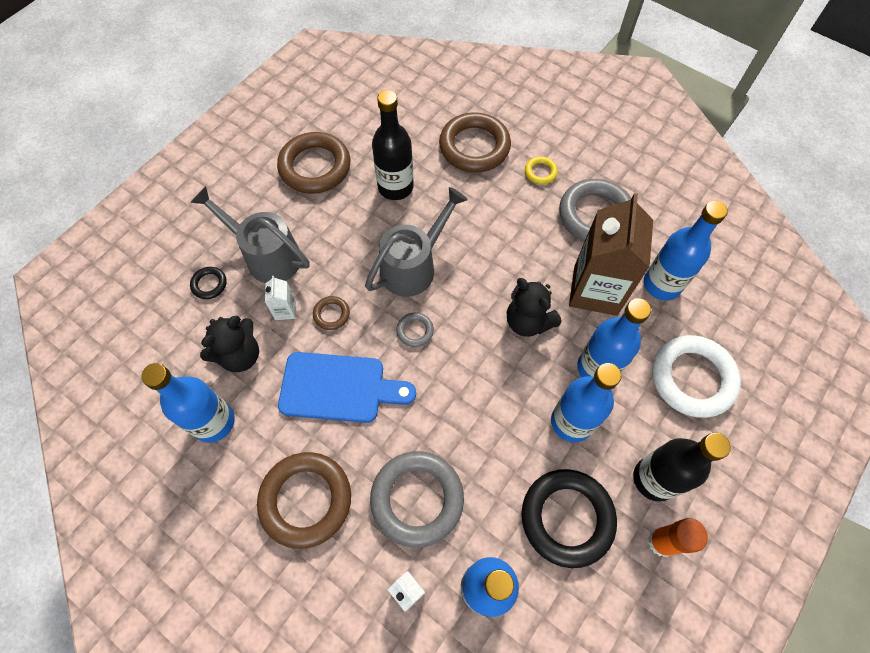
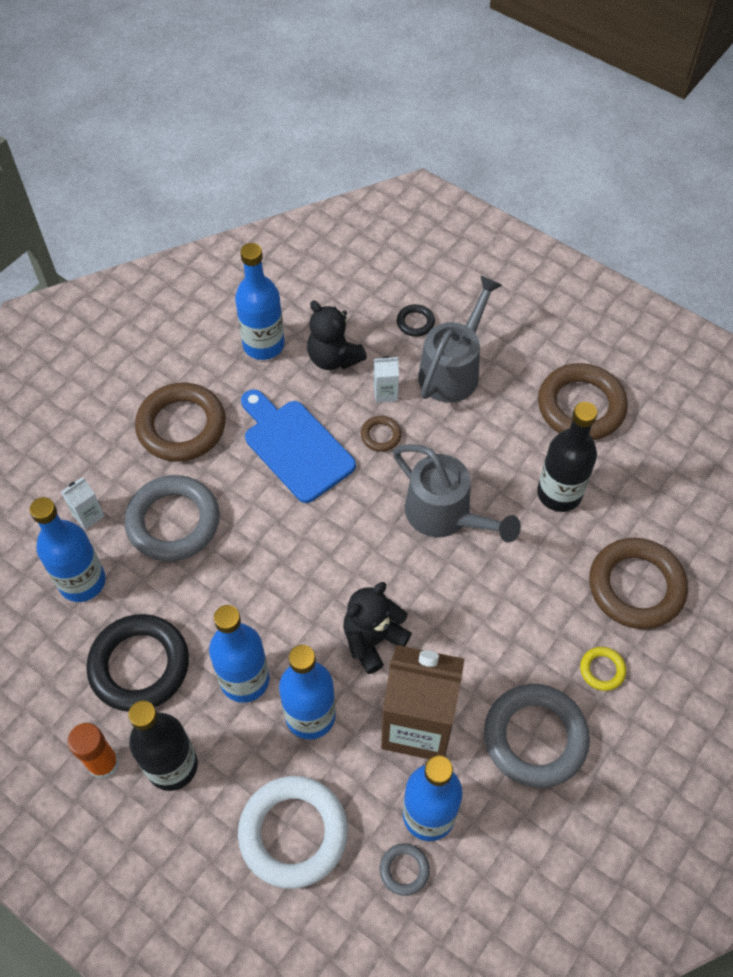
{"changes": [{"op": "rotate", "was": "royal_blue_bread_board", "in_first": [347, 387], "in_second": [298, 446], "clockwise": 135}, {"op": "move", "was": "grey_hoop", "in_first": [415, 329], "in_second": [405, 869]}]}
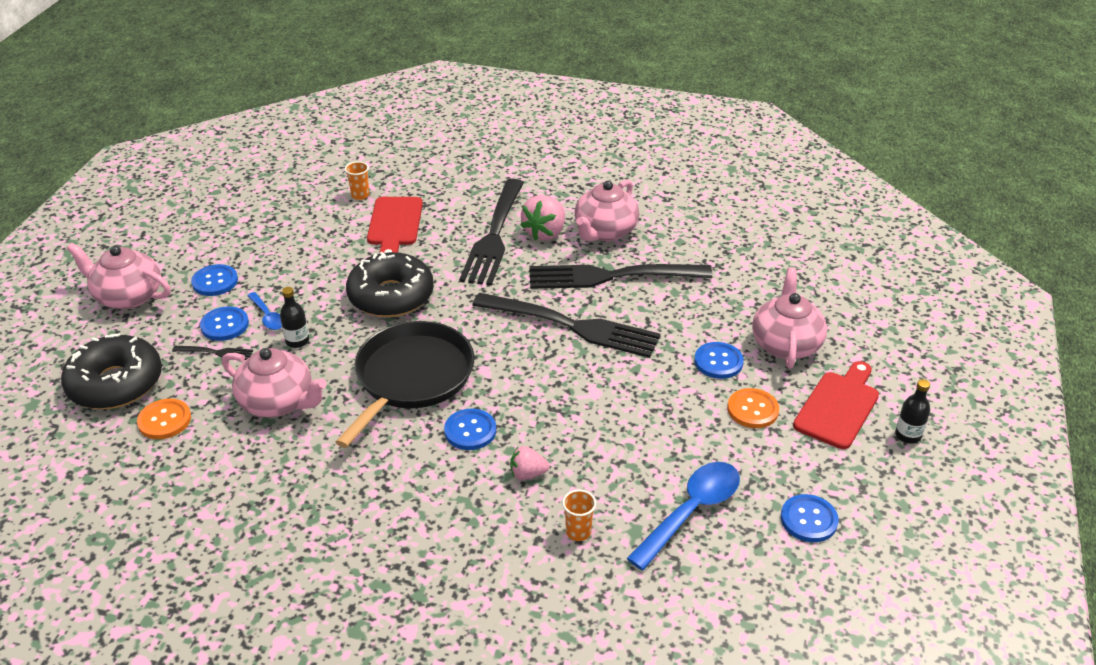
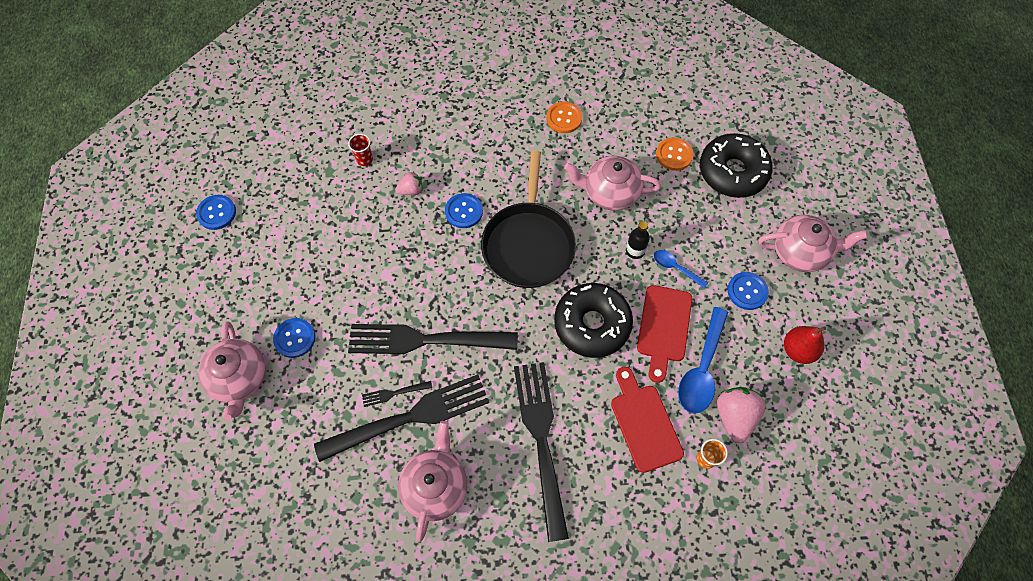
{"changes": [{"op": "move", "was": "jet-black_dinner_fork", "in_first": [212, 353], "in_second": [397, 394]}, {"op": "delete", "was": "royal_blue_shirt_button", "in_first": [224, 323]}, {"op": "move", "was": "rosy_toy_strawberry", "in_first": [542, 218], "in_second": [741, 415]}, {"op": "recolor", "was": "bright_orange_tumbler", "now": "red_tumbler", "in_first": [579, 515], "in_second": [360, 150]}, {"op": "move", "was": "royal_blue_teaspoon", "in_first": [683, 516], "in_second": [703, 360]}, {"op": "move", "was": "bright_orange_shirt_button", "in_first": [753, 408], "in_second": [564, 117]}, {"op": "move", "was": "red_bread_board", "in_first": [836, 405], "in_second": [664, 334]}, {"op": "delete", "was": "jet-black_drink_bottle", "in_first": [912, 411]}, {"op": "insert", "now": "red_pear", "in_second": [805, 345]}]}
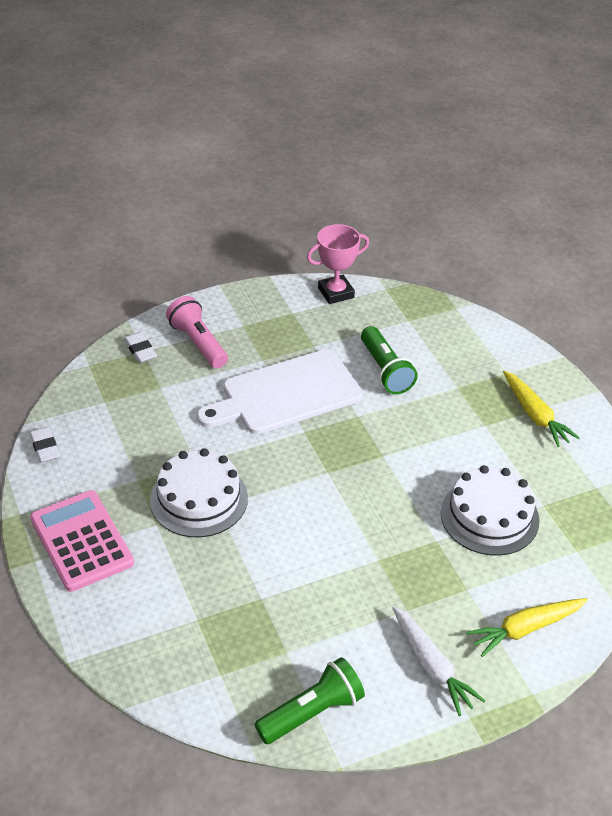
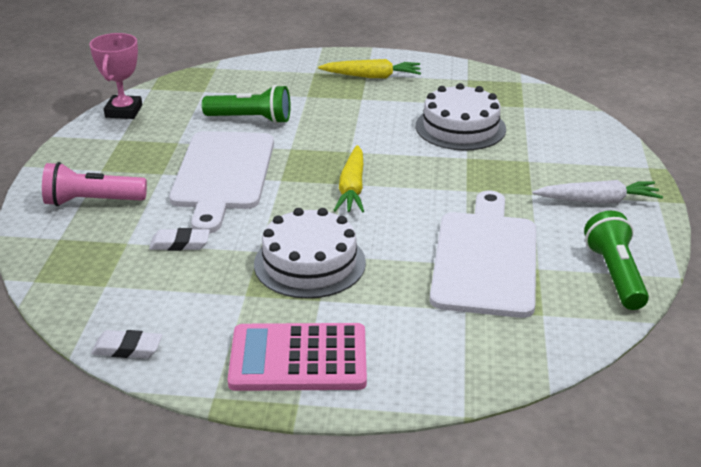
{"changes": [{"op": "move", "was": "pure_white_eraser", "in_first": [140, 347], "in_second": [179, 239]}, {"op": "move", "was": "golden_toy_carrot", "in_first": [527, 627], "in_second": [348, 179]}, {"op": "insert", "now": "pure_white_bread_board", "in_second": [483, 254]}]}
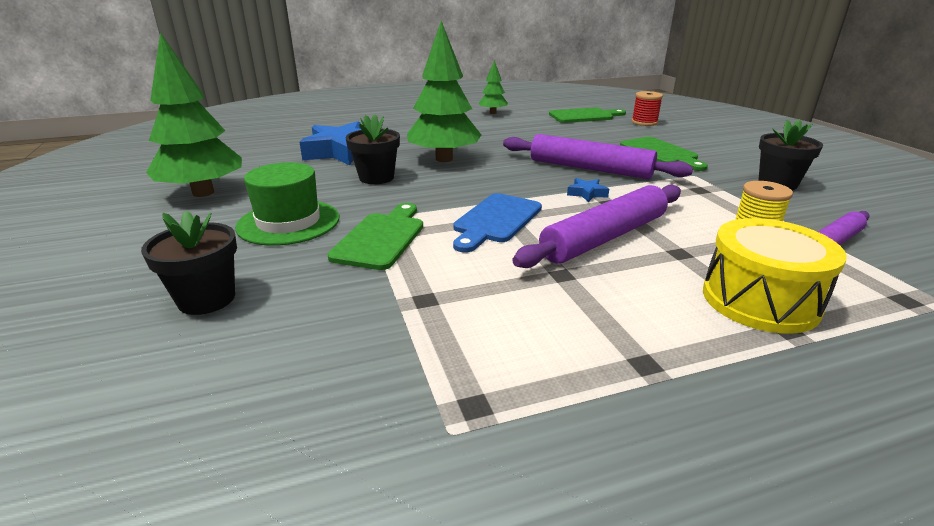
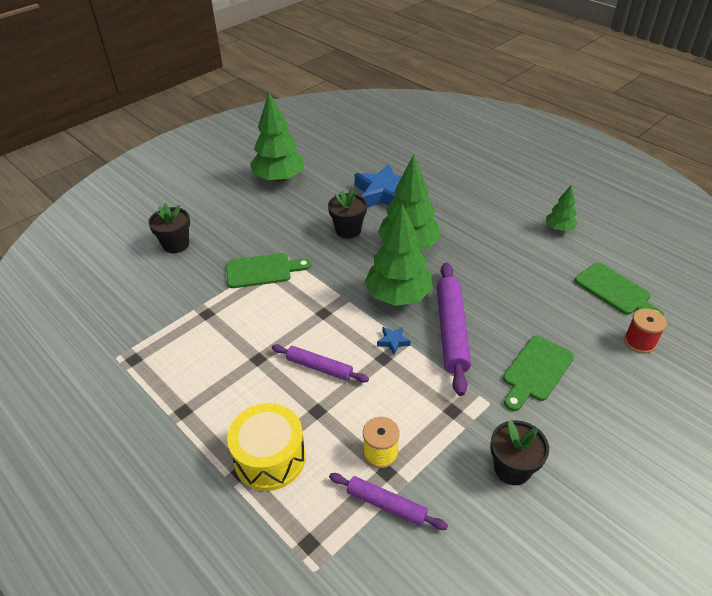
{"changes": [{"op": "delete", "was": "leaf-green_hat", "in_first": [287, 204]}, {"op": "delete", "was": "royal_blue_bread_board", "in_first": [497, 223]}, {"op": "resize", "was": "purple_rolling_pin", "in_first": [596, 226], "in_second": [320, 363], "ratio": 0.59}, {"op": "insert", "now": "leaf-green_toy_tree", "in_second": [398, 255]}]}
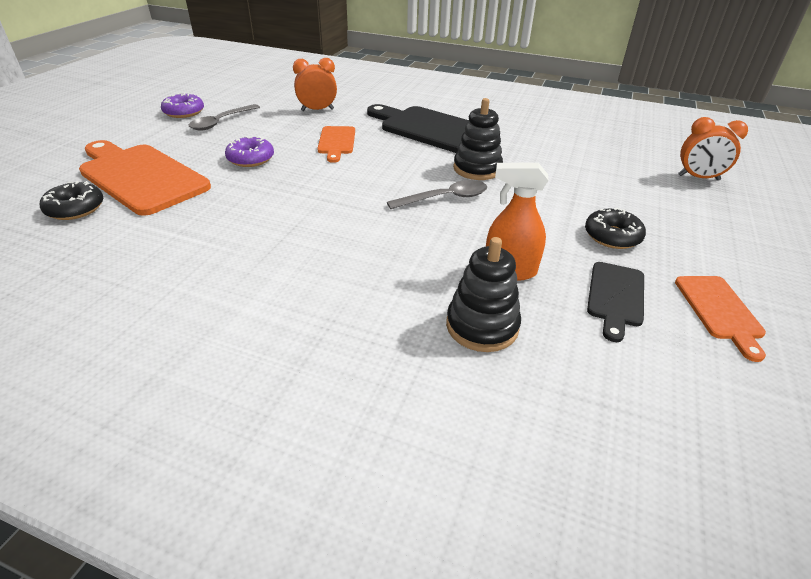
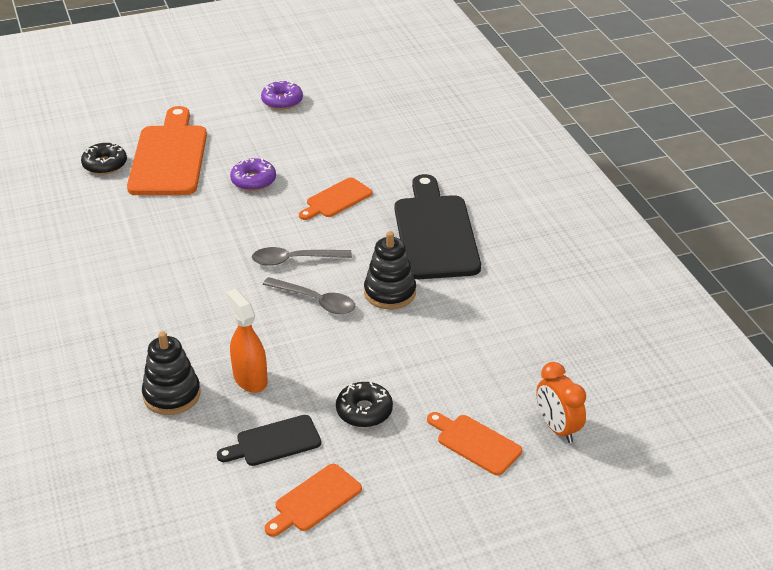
{"changes": [{"op": "move", "was": "grey_teaspoon", "in_first": [224, 117], "in_second": [302, 256]}, {"op": "delete", "was": "bright_orange_alarm_clock", "in_first": [315, 84]}, {"op": "insert", "now": "bright_orange_bread_board", "in_second": [474, 443]}]}
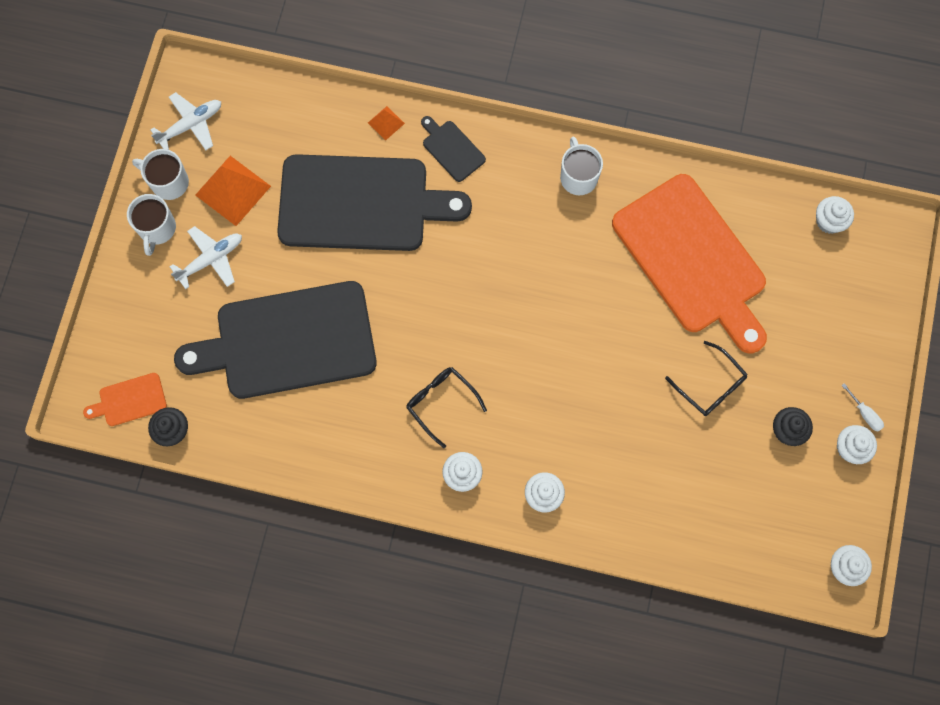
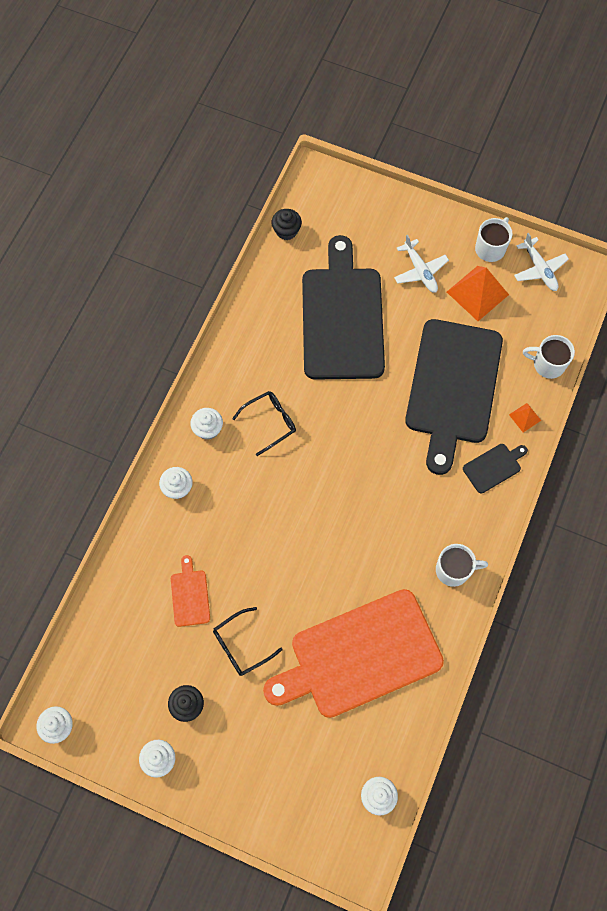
{"changes": [{"op": "move", "was": "bright_orange_bread_board", "in_first": [125, 399], "in_second": [190, 591]}, {"op": "move", "was": "pure_white_coffee_mug", "in_first": [151, 225], "in_second": [549, 357]}, {"op": "delete", "was": "pure_white_hand_screwdriver", "in_first": [862, 407]}]}
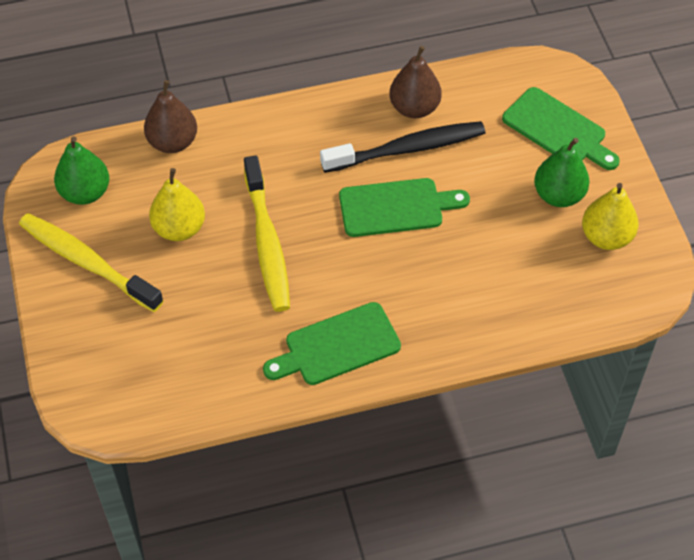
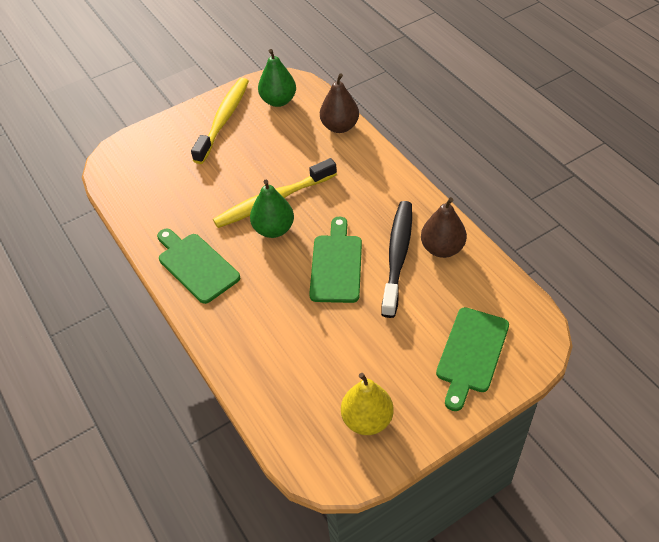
{"changes": [{"op": "delete", "was": "golden_pear", "in_first": [177, 204]}, {"op": "rotate", "was": "jet-black_tooth_brush", "in_first": [402, 147], "in_second": [396, 259], "clockwise": -135}, {"op": "rotate", "was": "leaf-green_bread_board", "in_first": [404, 207], "in_second": [335, 259], "clockwise": -150}, {"op": "move", "was": "leaf-green_pear", "in_first": [562, 172], "in_second": [272, 209]}]}
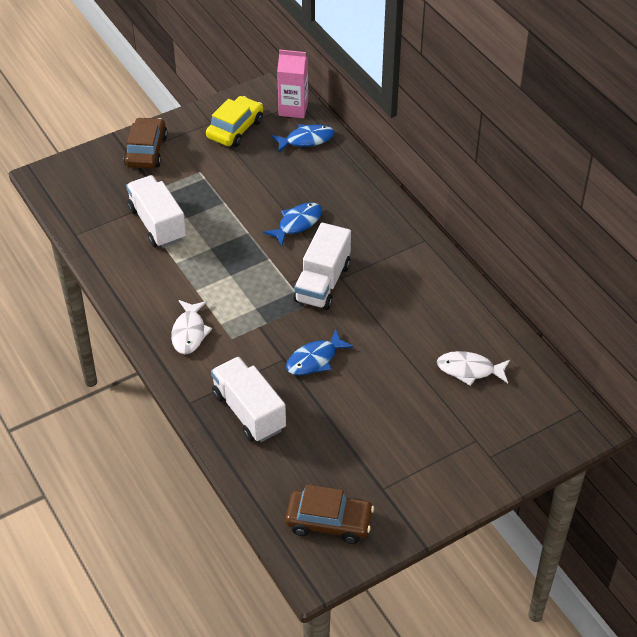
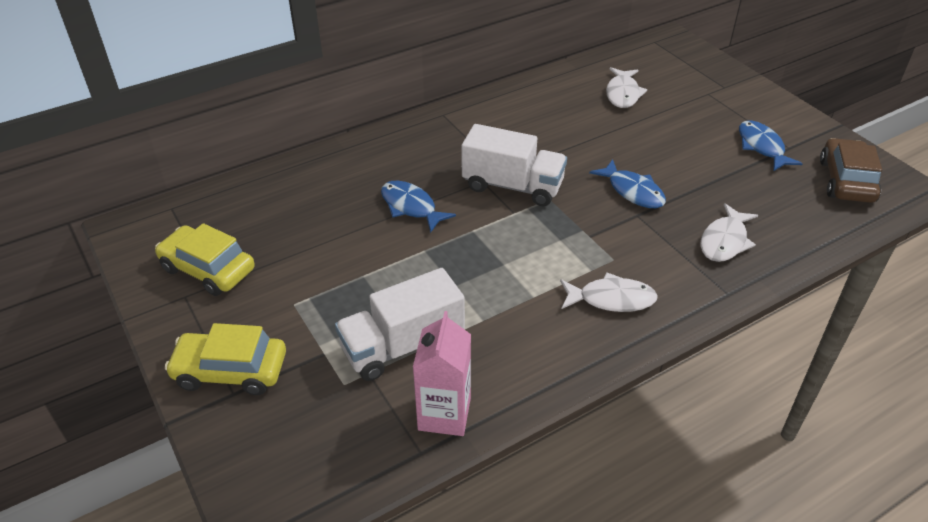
{"changes": [{"op": "recolor", "was": "brown_car", "now": "golden_car", "in_first": [146, 143], "in_second": [225, 359]}, {"op": "replace", "was": "pure_white_toy_truck", "now": "pure_white_fish", "in_first": [248, 399], "in_second": [729, 232]}, {"op": "move", "was": "royal_blue_fish", "in_first": [303, 138], "in_second": [771, 145]}, {"op": "move", "was": "rosy_carton", "in_first": [292, 84], "in_second": [442, 373]}]}
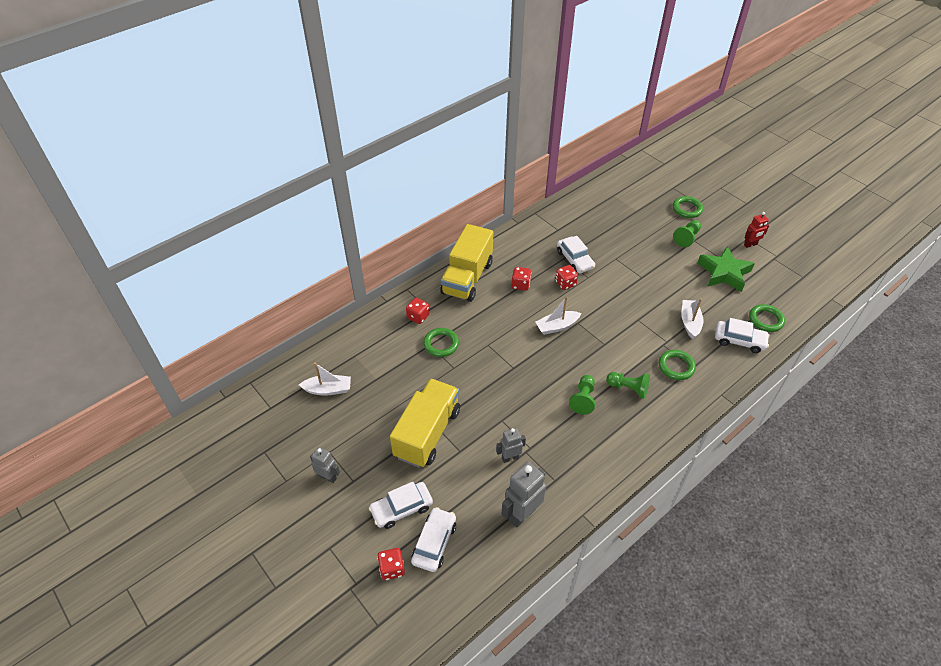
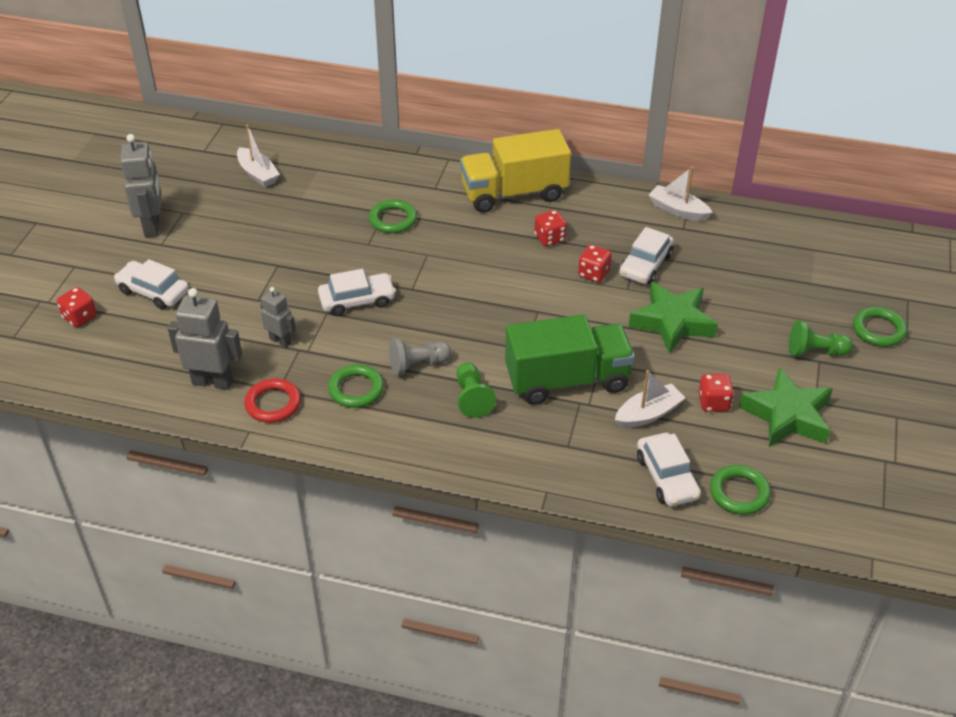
{"changes": [{"op": "resize", "was": "grey_toy_robot", "in_first": [325, 465], "in_second": [140, 185], "ratio": 1.68}, {"op": "delete", "was": "golden_toy_truck", "in_first": [425, 423]}, {"op": "move", "was": "red_dice", "in_first": [418, 311], "in_second": [716, 393]}, {"op": "move", "was": "pure_white_car", "in_first": [433, 539], "in_second": [357, 292]}, {"op": "move", "was": "pure_white_boat", "in_first": [558, 316], "in_second": [681, 193]}, {"op": "recolor", "was": "leaf-green_pawn", "now": "grey_pawn", "in_first": [582, 395], "in_second": [420, 357]}, {"op": "move", "was": "leaf-green_hoop", "in_first": [677, 365], "in_second": [356, 386]}, {"op": "delete", "was": "red_toy_robot", "in_first": [756, 230]}, {"op": "insert", "now": "red_hoop", "in_second": [272, 400]}, {"op": "insert", "now": "leaf-green_toy_truck", "in_second": [570, 359]}, {"op": "insert", "now": "leaf-green_five-pointed_star", "in_second": [673, 318]}]}
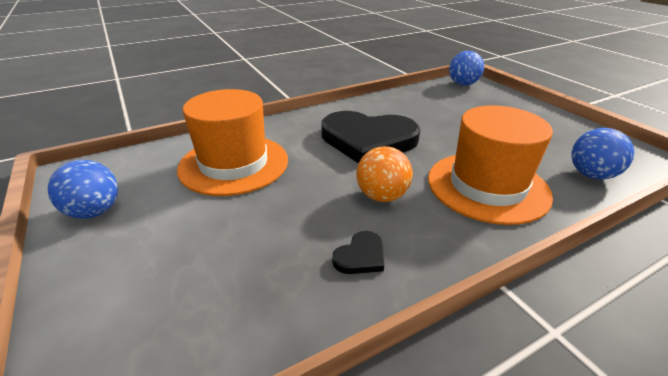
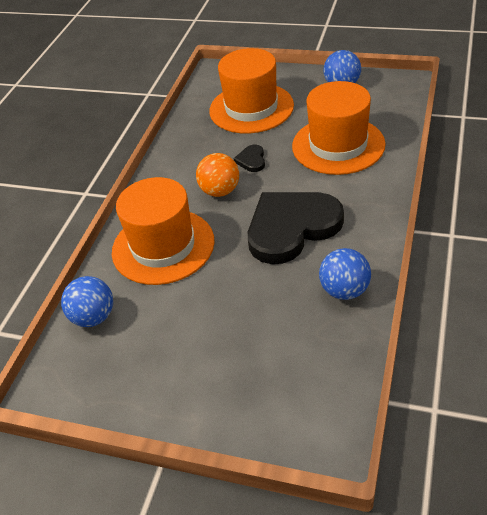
{"changes": [{"op": "move", "was": "jet-black_heart_shape", "in_first": [358, 252], "in_second": [249, 158]}, {"op": "move", "was": "royal_blue_sphere", "in_first": [466, 68], "in_second": [345, 274]}, {"op": "insert", "now": "bright_orange_hat", "in_second": [251, 91]}]}
